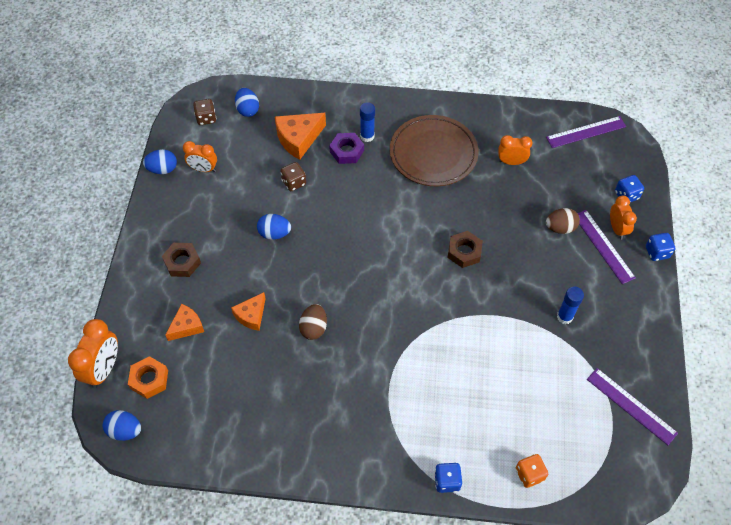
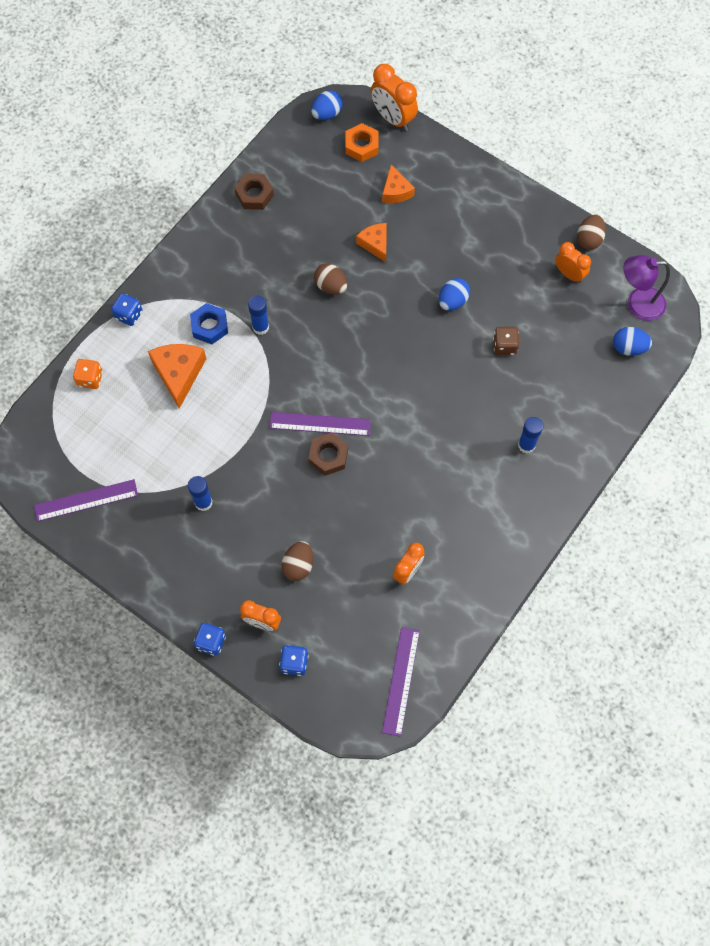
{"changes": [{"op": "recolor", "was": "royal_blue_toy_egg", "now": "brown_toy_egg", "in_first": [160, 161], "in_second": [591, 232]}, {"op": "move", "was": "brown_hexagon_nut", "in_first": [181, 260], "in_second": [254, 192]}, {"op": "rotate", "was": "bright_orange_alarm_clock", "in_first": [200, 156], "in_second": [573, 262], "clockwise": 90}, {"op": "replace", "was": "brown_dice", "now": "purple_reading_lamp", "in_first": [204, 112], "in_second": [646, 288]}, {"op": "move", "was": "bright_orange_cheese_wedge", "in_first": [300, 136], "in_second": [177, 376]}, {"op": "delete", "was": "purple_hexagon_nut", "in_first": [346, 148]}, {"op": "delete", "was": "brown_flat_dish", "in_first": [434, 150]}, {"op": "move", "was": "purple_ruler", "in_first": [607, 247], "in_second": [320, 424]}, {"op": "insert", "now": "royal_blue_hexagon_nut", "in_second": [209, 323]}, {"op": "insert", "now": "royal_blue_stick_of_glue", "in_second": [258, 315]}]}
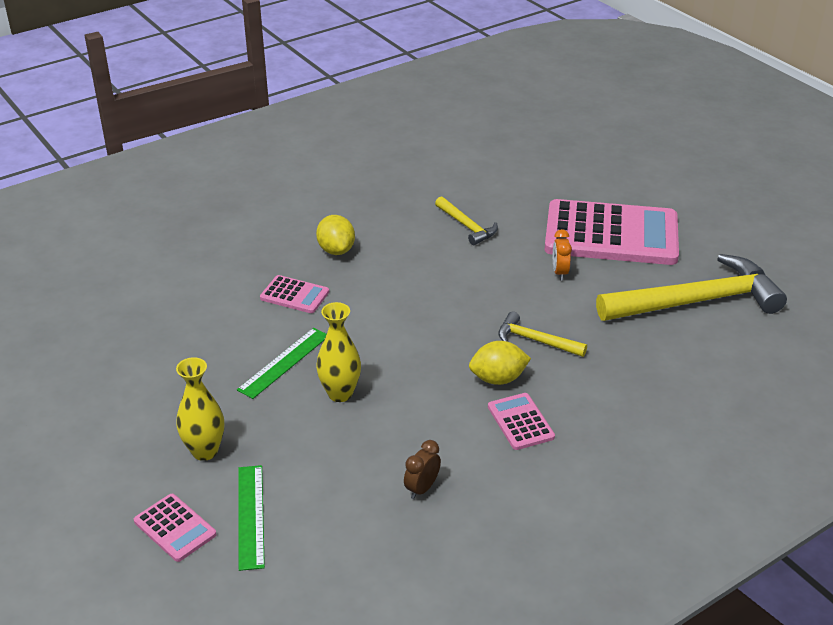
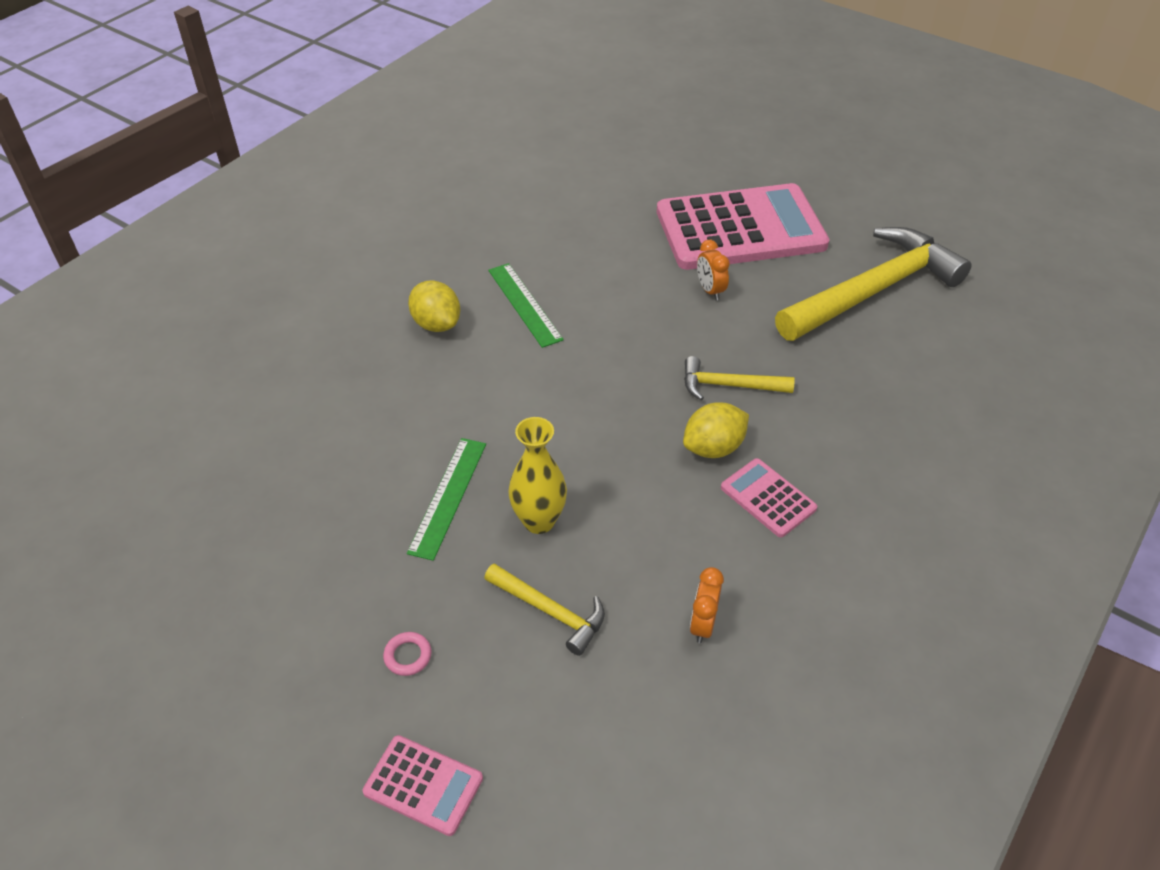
{"changes": [{"op": "replace", "was": "golden_flower_vase", "now": "rosy_hoop", "in_first": [200, 409], "in_second": [407, 654]}, {"op": "move", "was": "leaf-green_ruler", "in_first": [251, 518], "in_second": [526, 305]}, {"op": "delete", "was": "rosy_pocket_calculator", "in_first": [294, 294]}, {"op": "recolor", "was": "brown_alarm_clock", "now": "bright_orange_alarm_clock", "in_first": [422, 469], "in_second": [707, 605]}, {"op": "move", "was": "golden_claw_hammer", "in_first": [466, 220], "in_second": [544, 609]}]}
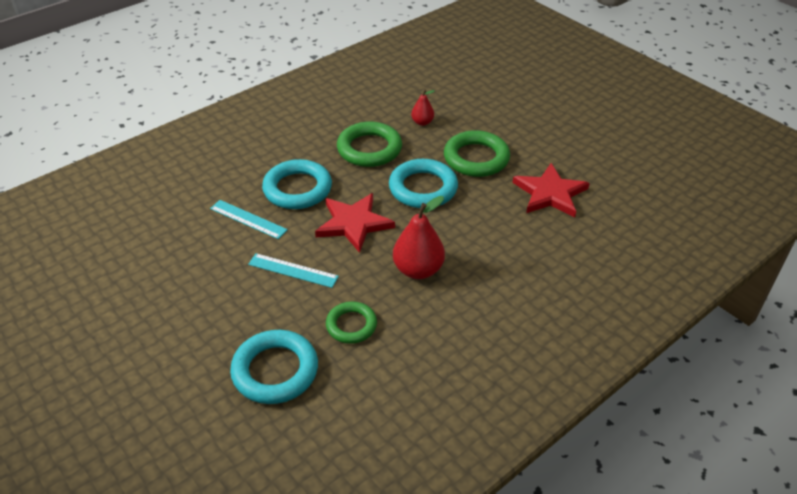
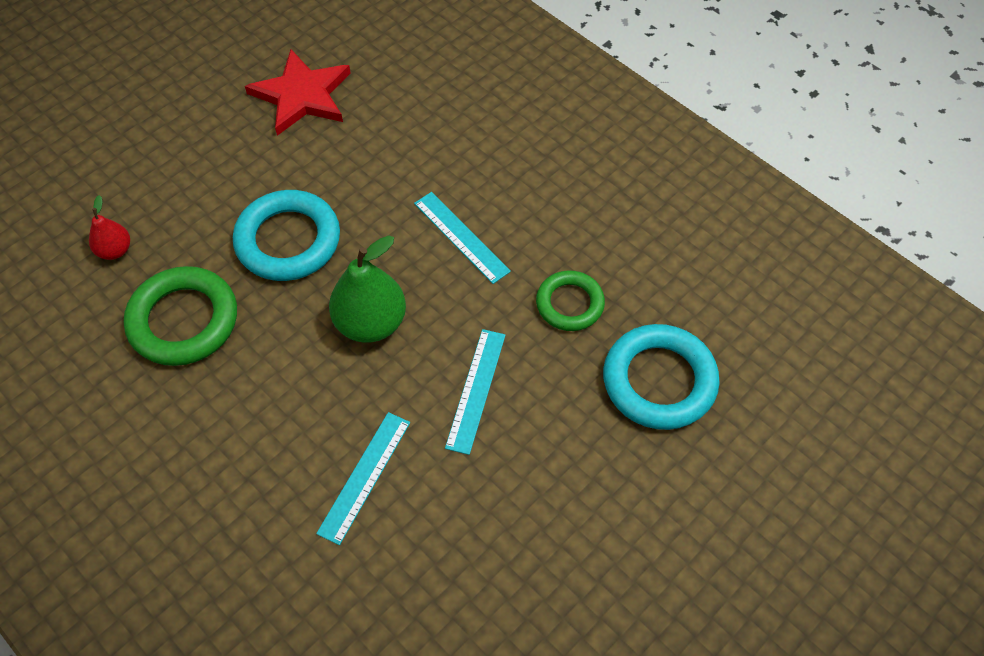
{"changes": [{"op": "delete", "was": "teal_hoop", "in_first": [297, 184]}, {"op": "replace", "was": "red_five-pointed_star", "now": "leaf-green_pear", "in_first": [355, 223], "in_second": [367, 289]}, {"op": "replace", "was": "red_pear", "now": "teal_ruler", "in_first": [419, 237], "in_second": [462, 238]}, {"op": "delete", "was": "leaf-green_hoop", "in_first": [477, 153]}]}
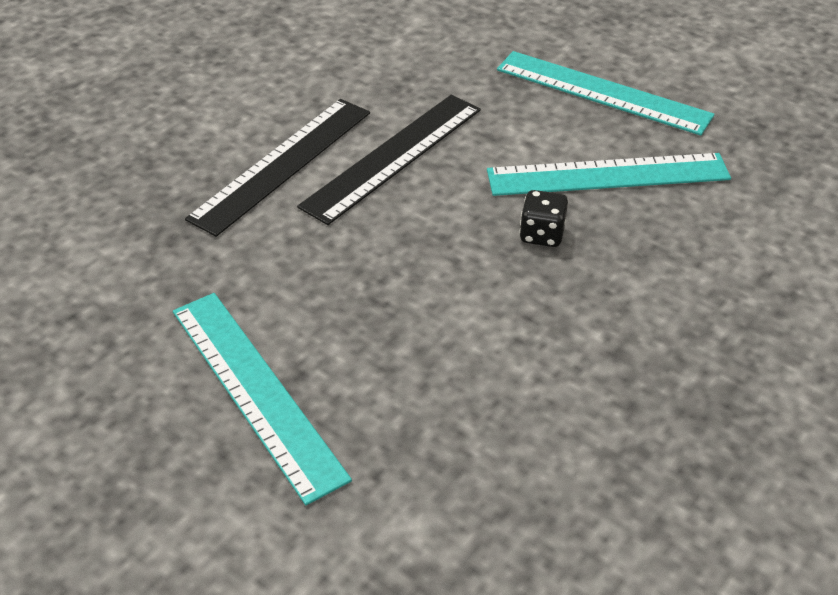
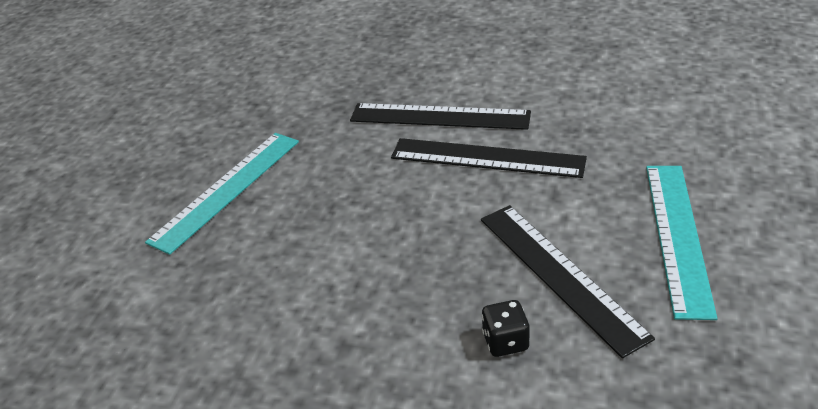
{"changes": [{"op": "recolor", "was": "teal_ruler", "now": "jet-black_ruler", "in_first": [609, 174], "in_second": [568, 281]}, {"op": "move", "was": "jet-black_dice", "in_first": [543, 218], "in_second": [505, 328]}]}
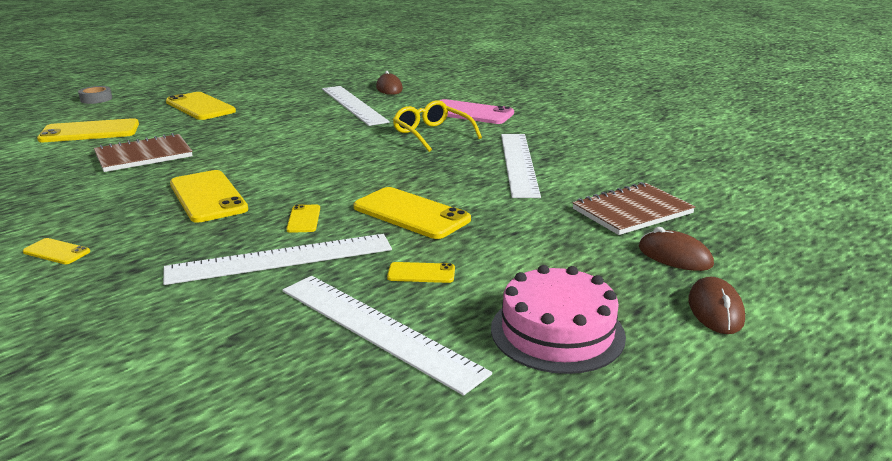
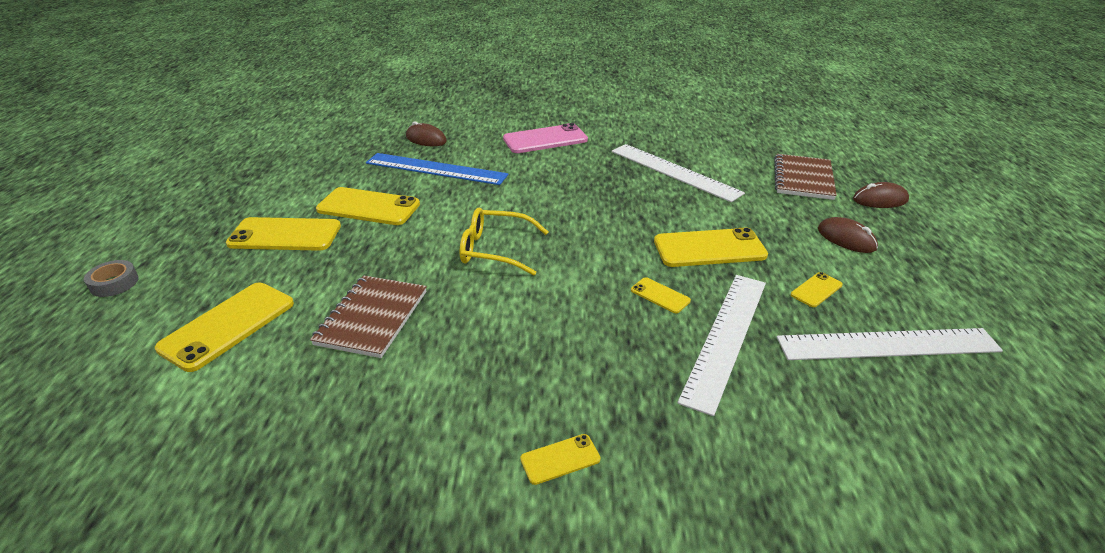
{"changes": [{"op": "move", "was": "golden_mobile_phone", "in_first": [209, 196], "in_second": [368, 206]}, {"op": "recolor", "was": "pure_white_ruler", "now": "royal_blue_ruler", "in_first": [356, 106], "in_second": [437, 169]}, {"op": "move", "was": "golden_glasses", "in_first": [437, 126], "in_second": [504, 242]}, {"op": "delete", "was": "rosy_layer_cake", "in_first": [558, 319]}, {"op": "move", "was": "brown_mouse", "in_first": [716, 305], "in_second": [848, 235]}]}
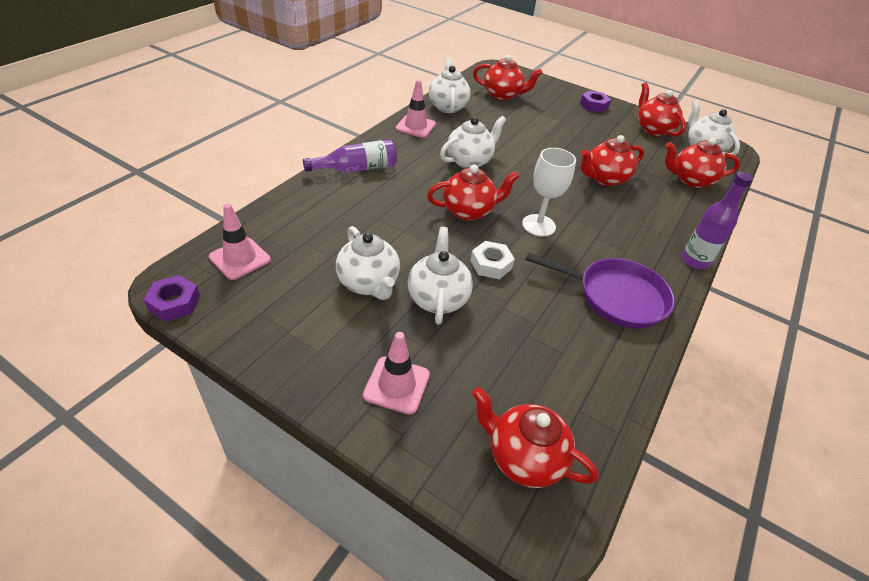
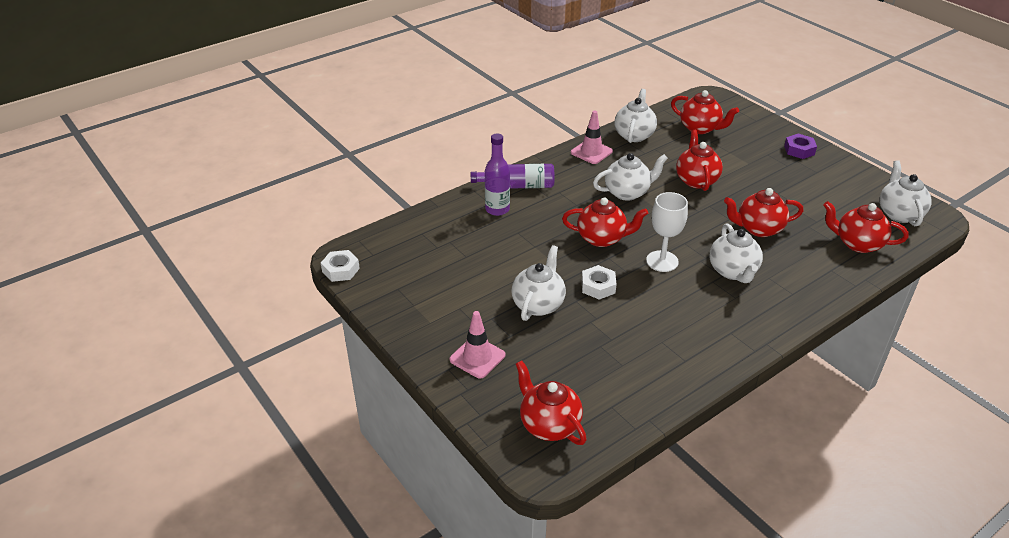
{"changes": [{"op": "recolor", "was": "purple_hexagon_nut", "now": "pure_white_hexagon_nut", "in_first": [172, 298], "in_second": [340, 266]}, {"op": "delete", "was": "rosy_safety_cone", "in_first": [240, 241]}, {"op": "move", "was": "pure_white_teapot", "in_first": [368, 263], "in_second": [736, 253]}, {"op": "delete", "was": "purple_skillet", "in_first": [600, 290]}, {"op": "move", "was": "red_teapot", "in_first": [662, 110], "in_second": [699, 160]}, {"op": "move", "was": "purple_drink_bottle", "in_first": [717, 220], "in_second": [497, 174]}]}
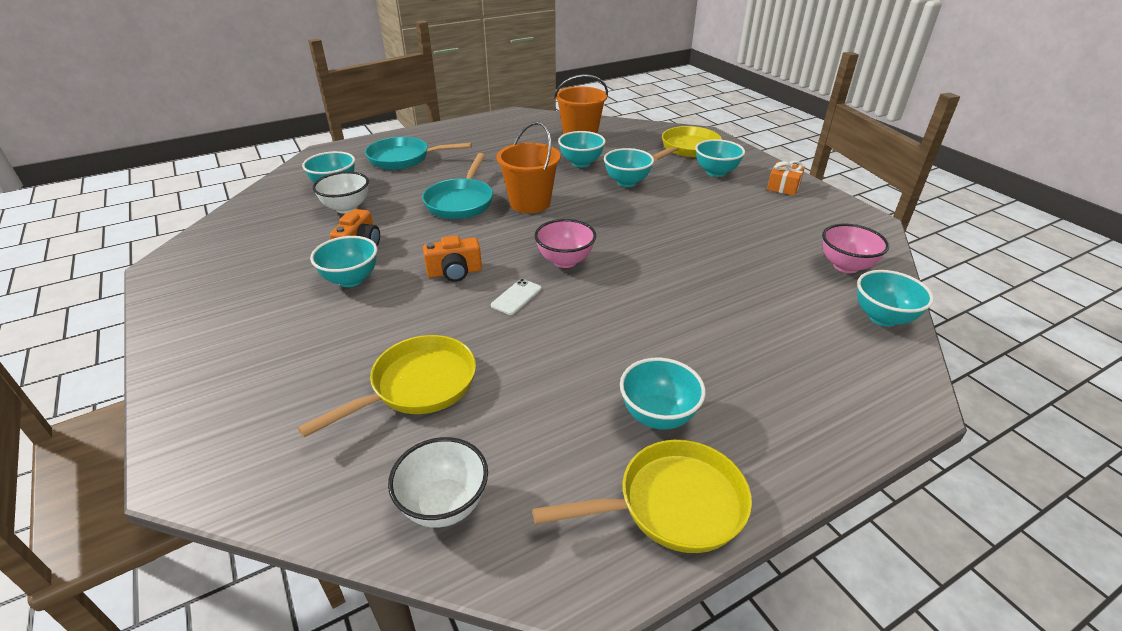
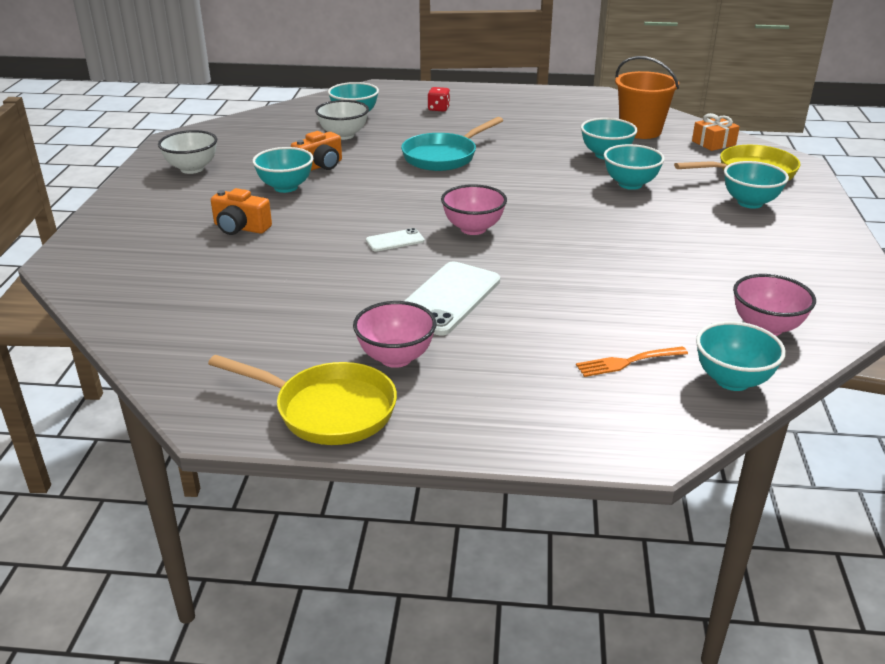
{"changes": [{"op": "delete", "was": "golden_skillet", "in_first": [387, 386]}, {"op": "replace", "was": "teal_skillet", "now": "red_dice", "in_first": [418, 153], "in_second": [439, 99]}, {"op": "move", "was": "pure_white_bowl", "in_first": [438, 482], "in_second": [187, 152]}, {"op": "move", "was": "bright_orange_photo_camera", "in_first": [452, 259], "in_second": [241, 211]}, {"op": "delete", "was": "bright_orange_pail", "in_first": [529, 167]}, {"op": "recolor", "was": "teal_bowl", "now": "rosy_bowl", "in_first": [663, 394], "in_second": [395, 334]}, {"op": "move", "was": "bright_orange_present", "in_first": [786, 178], "in_second": [716, 132]}, {"op": "insert", "now": "pure_white_mobile_phone", "in_second": [452, 299]}, {"op": "insert", "now": "bright_orange_dinner_fork", "in_second": [632, 361]}]}
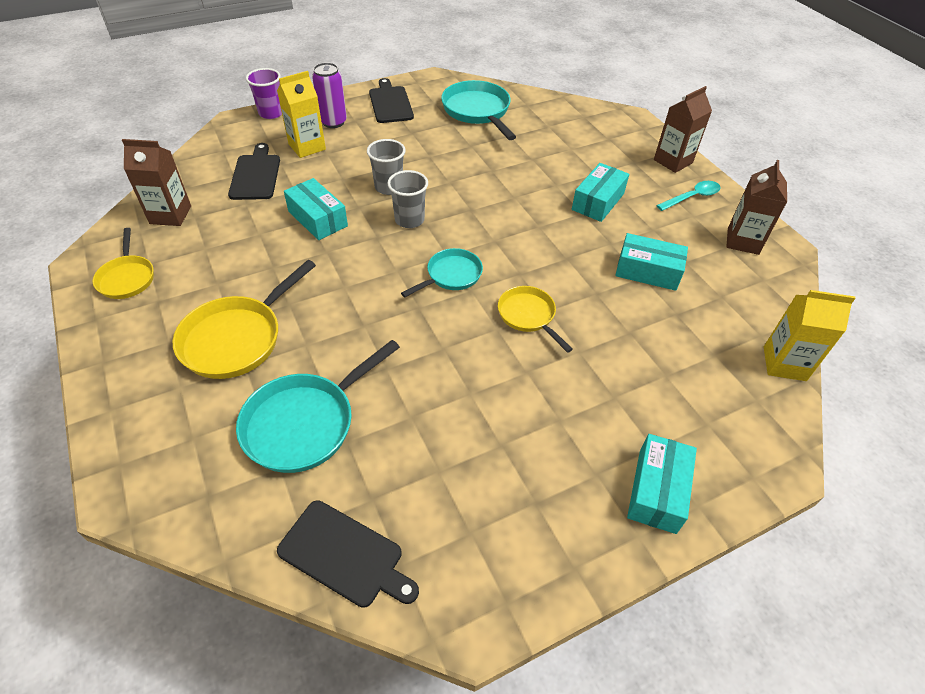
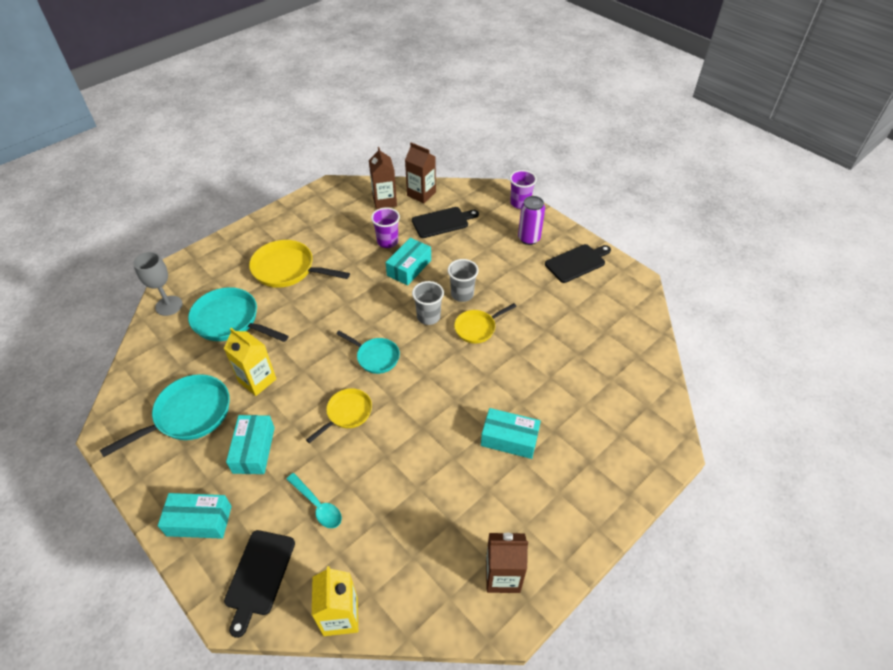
{"changes": [{"op": "move", "was": "golden_skillet", "in_first": [123, 263], "in_second": [485, 323]}, {"op": "move", "was": "golden_carton", "in_first": [301, 114], "in_second": [250, 362]}, {"op": "move", "was": "jet-black_bread_board", "in_first": [348, 554], "in_second": [259, 584]}, {"op": "move", "was": "teal_skillet", "in_first": [478, 110], "in_second": [165, 415]}, {"op": "move", "was": "teal_parcel", "in_first": [651, 262], "in_second": [250, 444]}, {"op": "move", "was": "brown_carton", "in_first": [683, 129], "in_second": [420, 173]}, {"op": "move", "was": "teal_teaspoon", "in_first": [688, 196], "in_second": [314, 500]}, {"op": "insert", "now": "grey_goblet", "in_second": [158, 284]}, {"op": "insert", "now": "purple_tumbler", "in_second": [385, 227]}]}
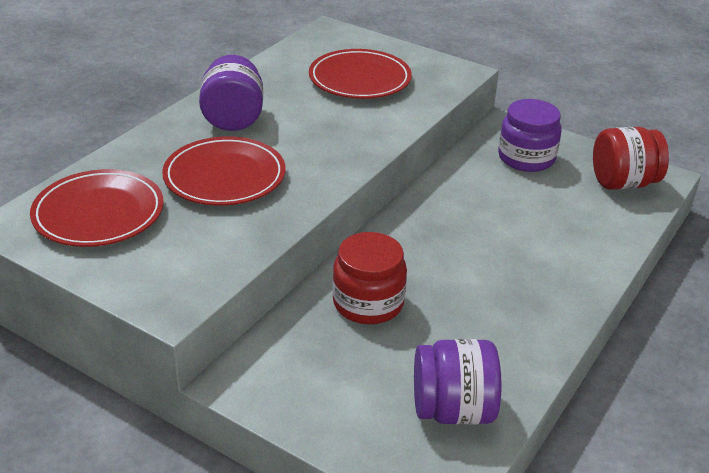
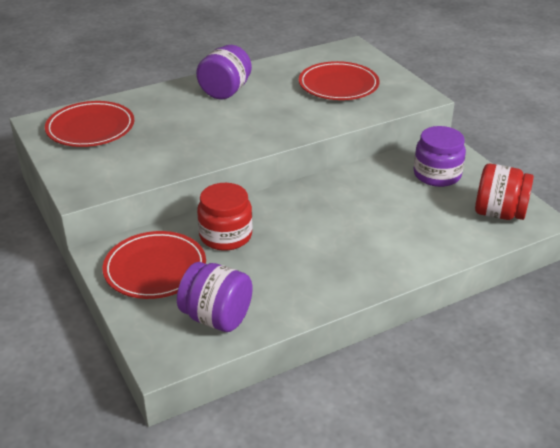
{"changes": [{"op": "move", "was": "red_flat_dish", "in_first": [223, 171], "in_second": [154, 265]}]}
